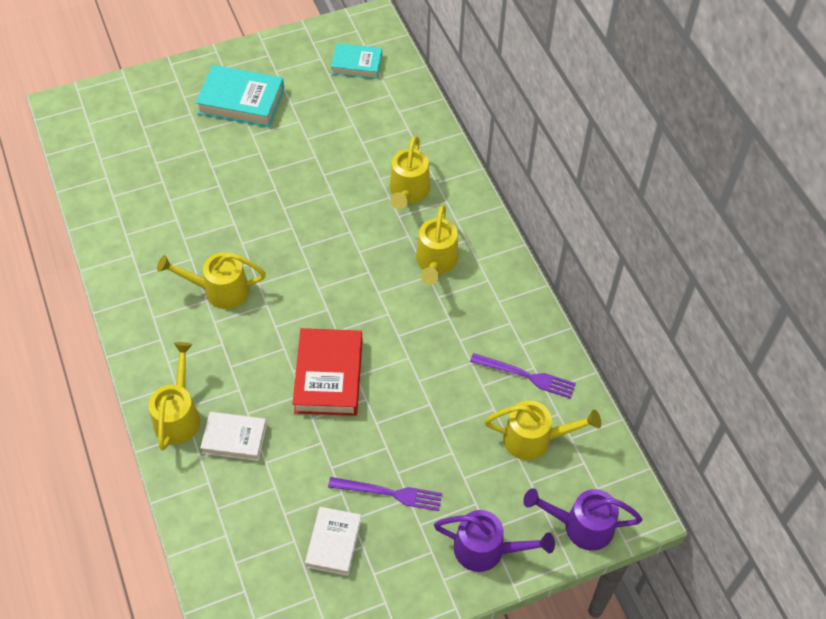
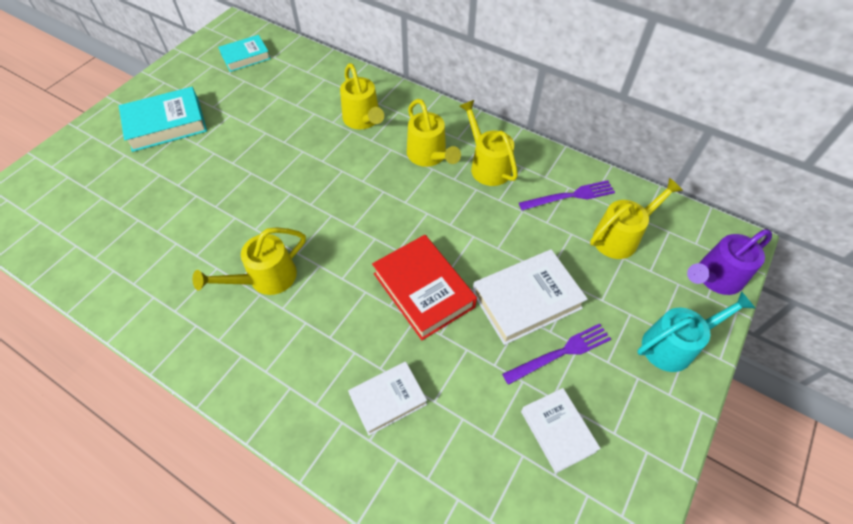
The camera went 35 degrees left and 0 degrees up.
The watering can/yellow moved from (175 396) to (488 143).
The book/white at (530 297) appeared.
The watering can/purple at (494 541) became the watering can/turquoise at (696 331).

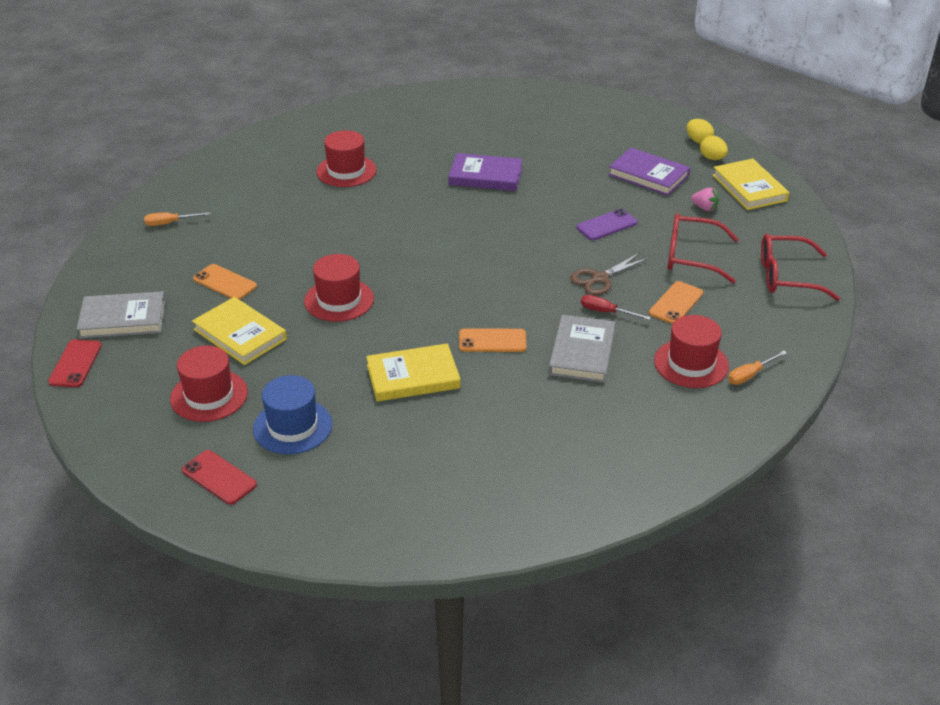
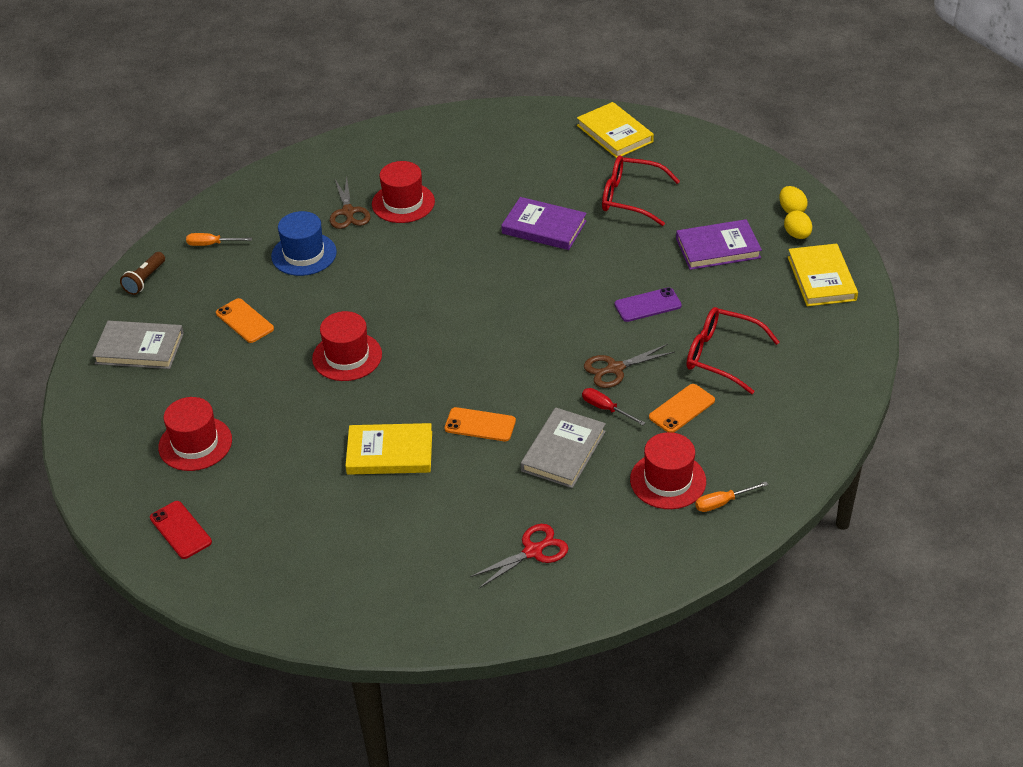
The camera went 15 degrees right and 5 degrees up.
The flashlight/brown at (142 273) appeared.
The hat/blue moved from (292 414) to (304 243).
The scissors/brown at (350 203) appeared.
The scissors/red at (519 556) appeared.
The book/yellow moved from (239 331) to (615 130).
The glasses/red moved from (800 267) to (641 191).
The book/purple at (649 172) turned 60 degrees counterclockwise.
The phone/red at (75 363) disappeared.
The strawberry/pink at (705 199) disappeared.

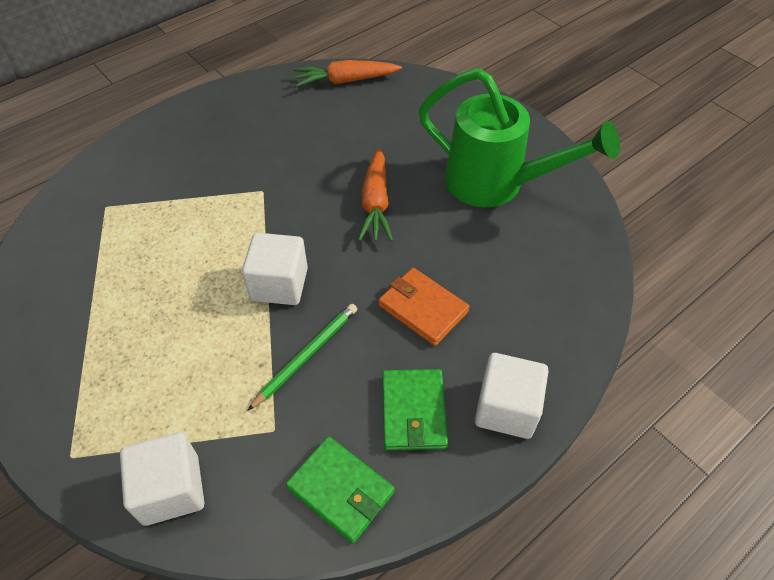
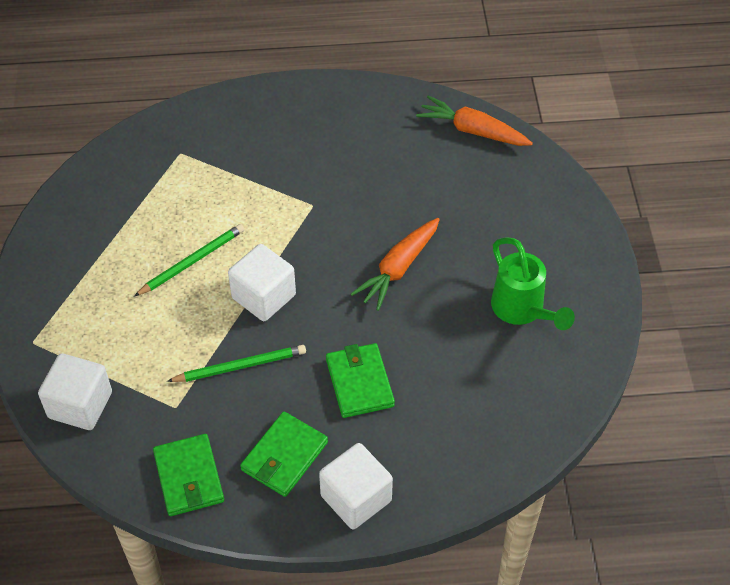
The camera went 35 degrees right and 0 degrees up.
The pencil/green at (189 260) appeared.
The wallet/orange at (424 307) became the wallet/green at (360 380).
The watering can/green at (519 137) changed to 0.63 times the size.

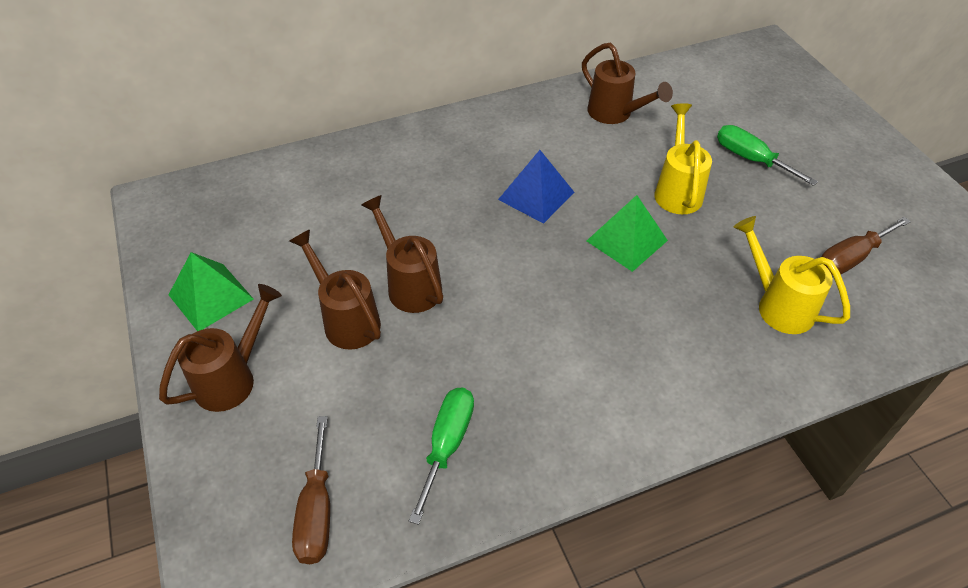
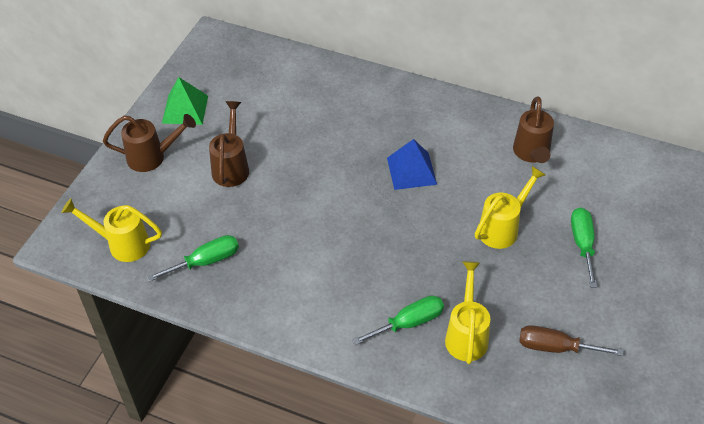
The camera went 45 degrees right and 0 degrees up.
The screwdriver/brown at (311 490) was replaced by the watering can/yellow at (111 230).
The screwdriver/green at (398 320) appeared.
The watering can/brown at (402 254) disappeared.
The pyramid/green at (627 233) disappeared.

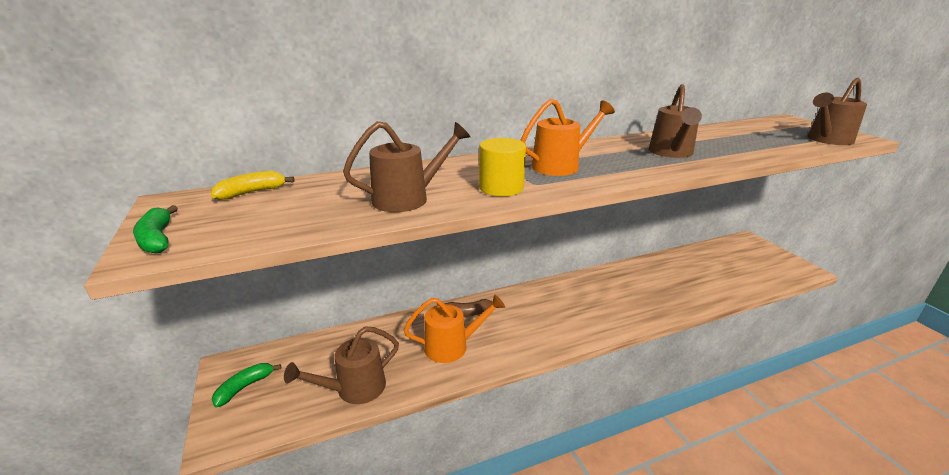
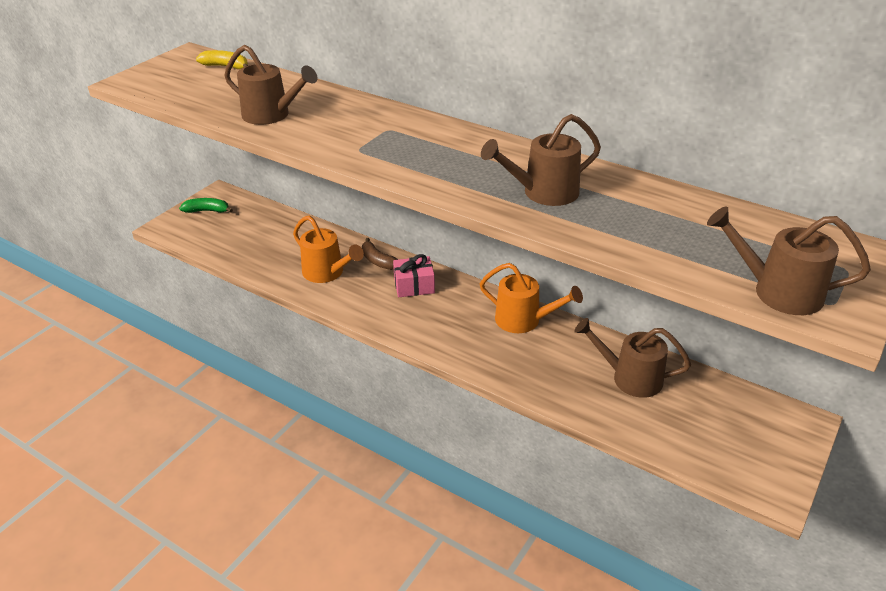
The camera went 55 degrees right and 10 degrees up.
The gift/pink at (414 275) appeared.
The watering can/orange moved from (567 137) to (531 298).
The watering can/brown moved from (341 365) to (632 358).
The banana/green at (155 229) disappeared.
The cylinder/yellow at (502 167) disappeared.

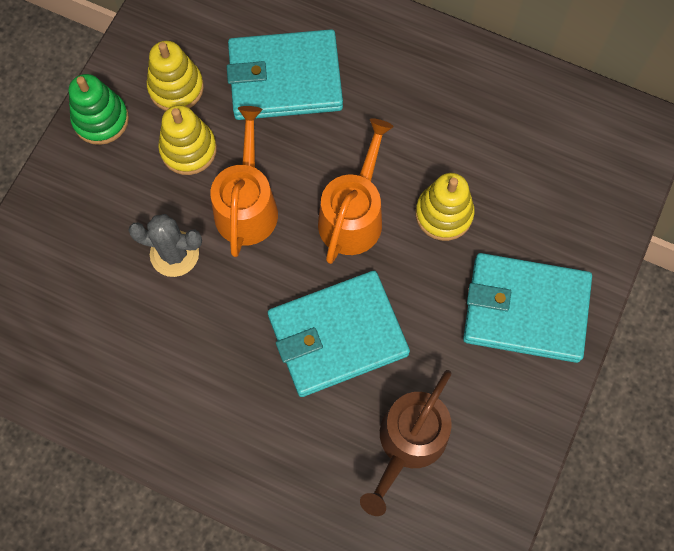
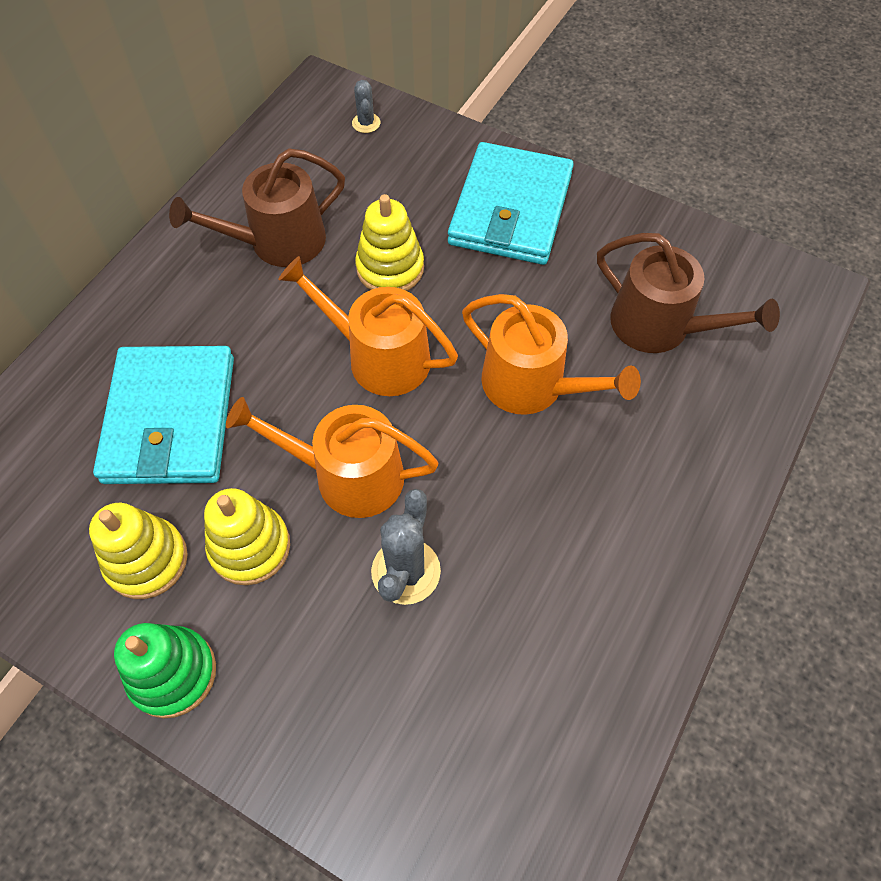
The camera went 85 degrees left and 10 degrees down.
The watering can/brown at (257 207) appeared.
The cactus/grey at (366 106) appeared.
The wallet/turquoise at (339 334) was replaced by the watering can/orange at (551 354).

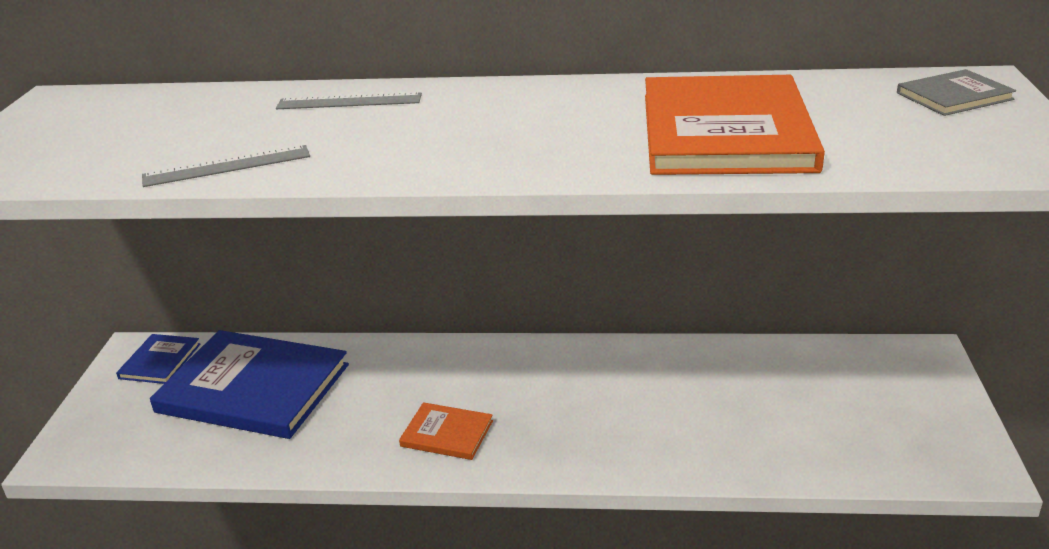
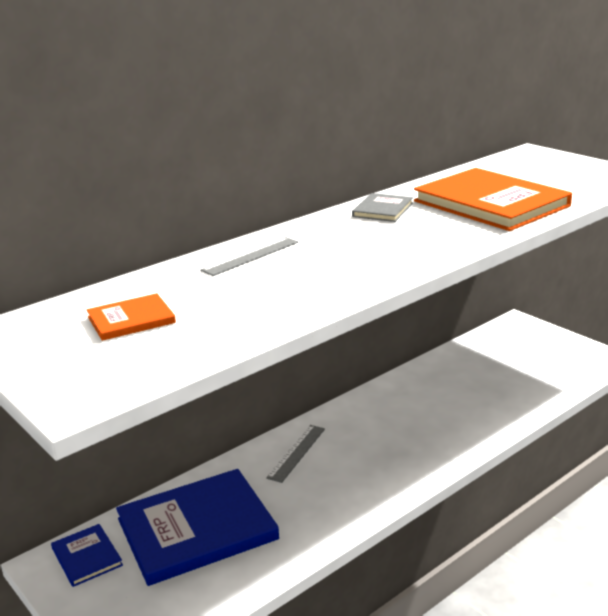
The camera went 45 degrees left and 5 degrees down.
The book/orange moved from (446 431) to (131 317).
The ruler/grey moved from (226 166) to (295 454).
The book/grey moved from (956 92) to (382 207).

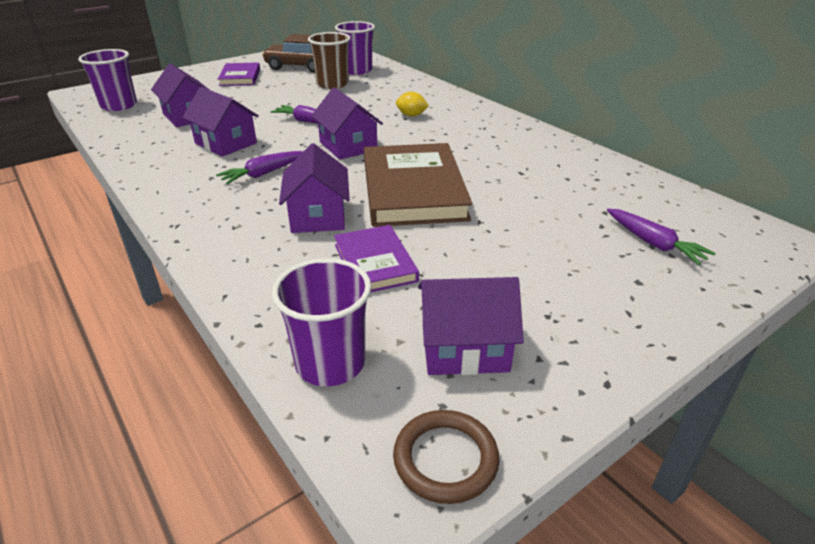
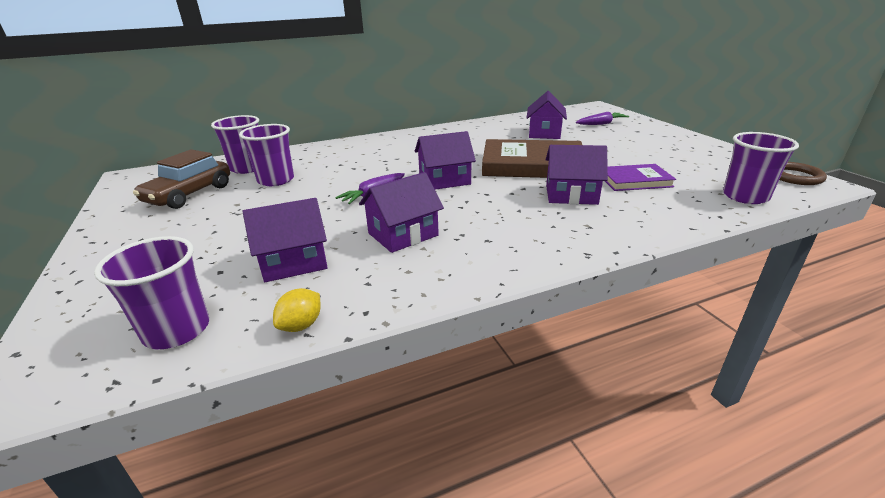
The camera went 75 degrees left and 5 degrees down.
The cup/brown at (329 60) became the cup/purple at (266 155).
The lemon/yellow moved from (412 104) to (297 310).
The house/purple moved from (471 326) to (546 115).
The carrot/purple at (259 167) disappeared.
The book/purple at (239 74) disappeared.

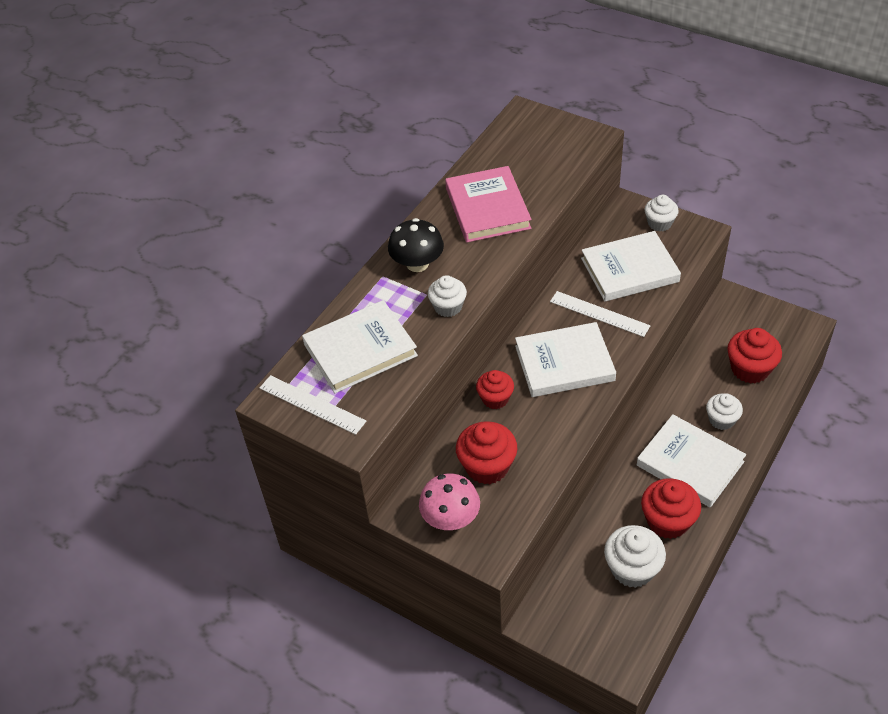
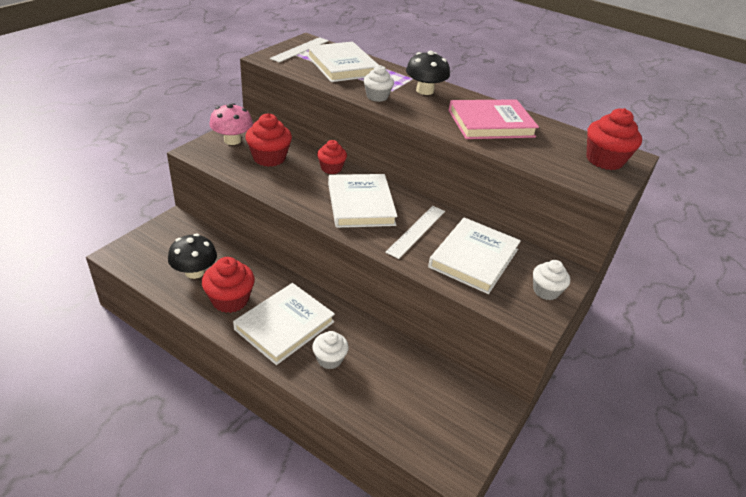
The camera went 85 degrees right and 10 degrees down.
The cupcake/white at (635 556) was replaced by the mushroom/black at (192 256).
The book/white at (631 266) turned 45 degrees clockwise.
The cupcake/red moved from (754 356) to (614 139).

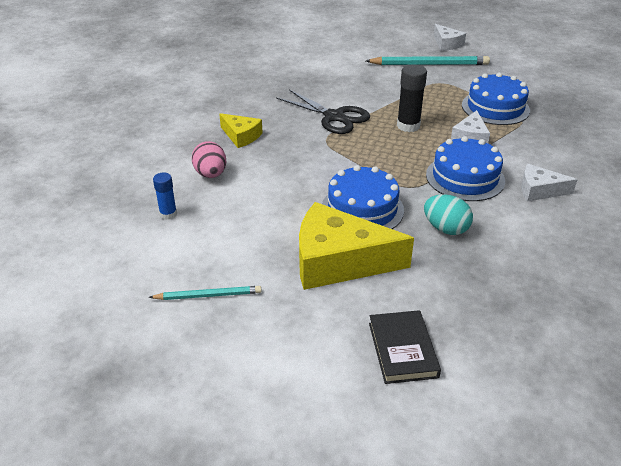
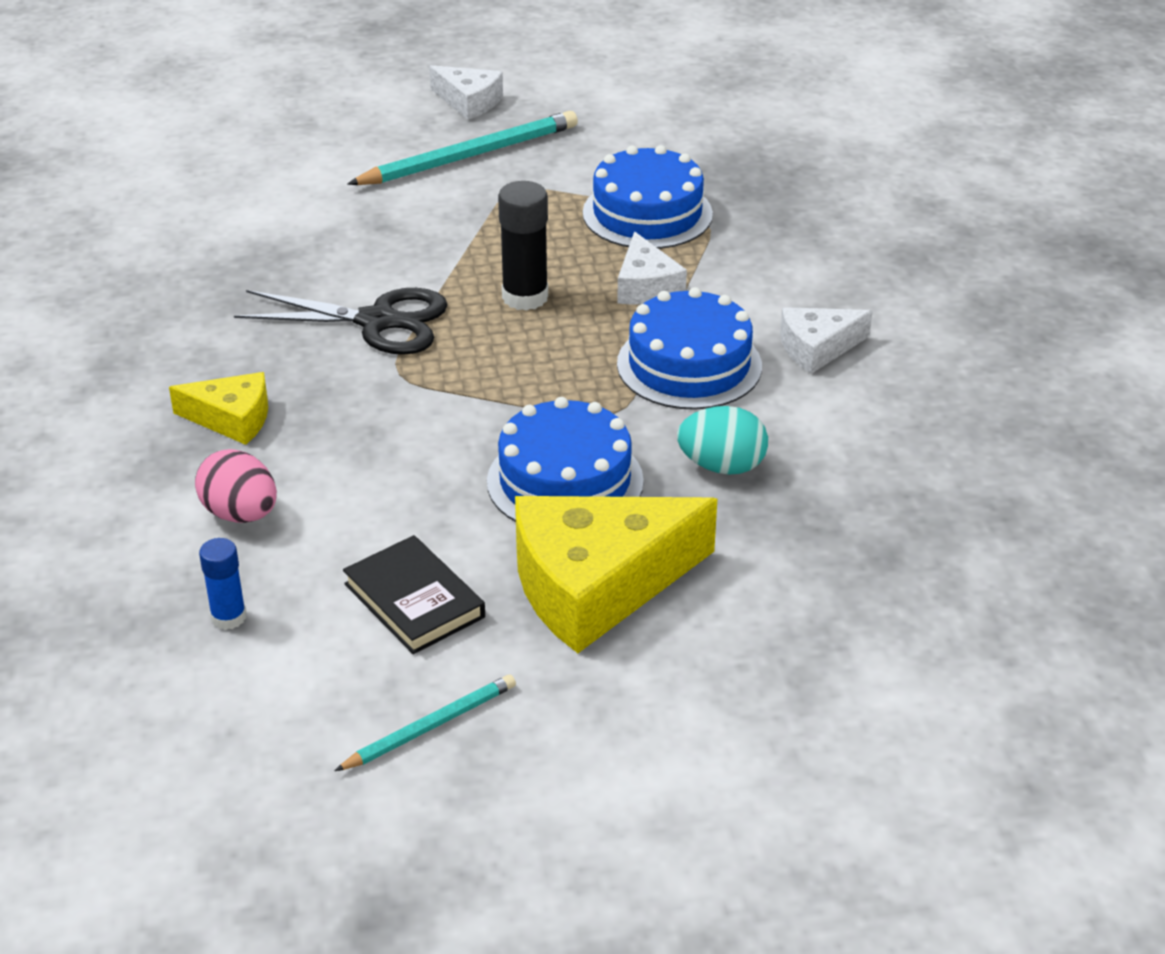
The camera went 30 degrees left and 0 degrees up.
The book/black moved from (405 347) to (414 594).

